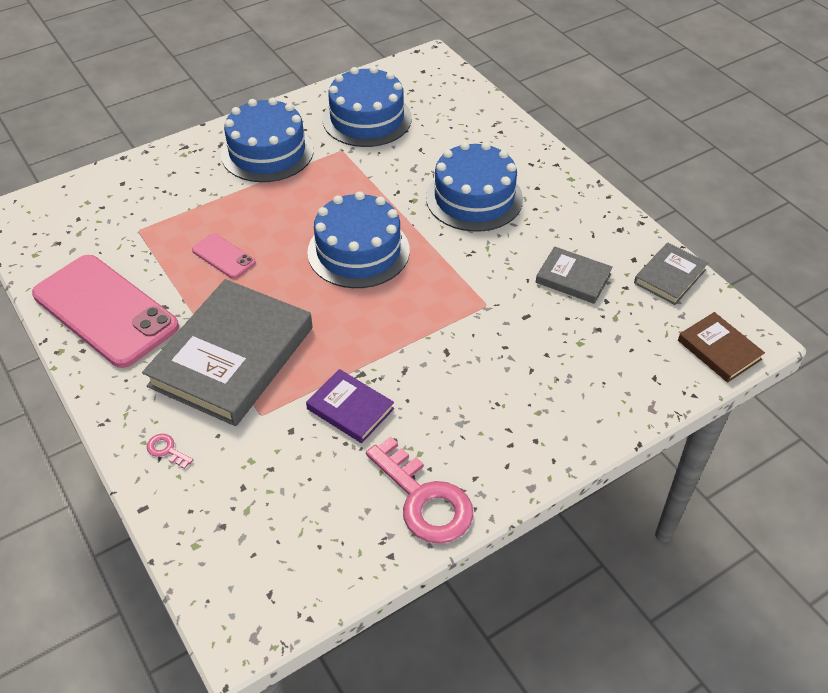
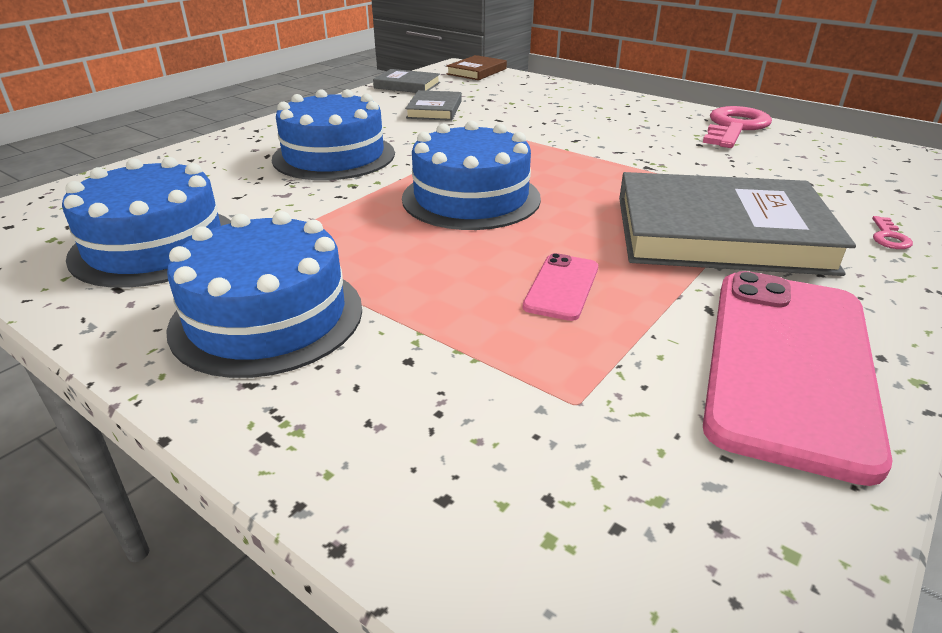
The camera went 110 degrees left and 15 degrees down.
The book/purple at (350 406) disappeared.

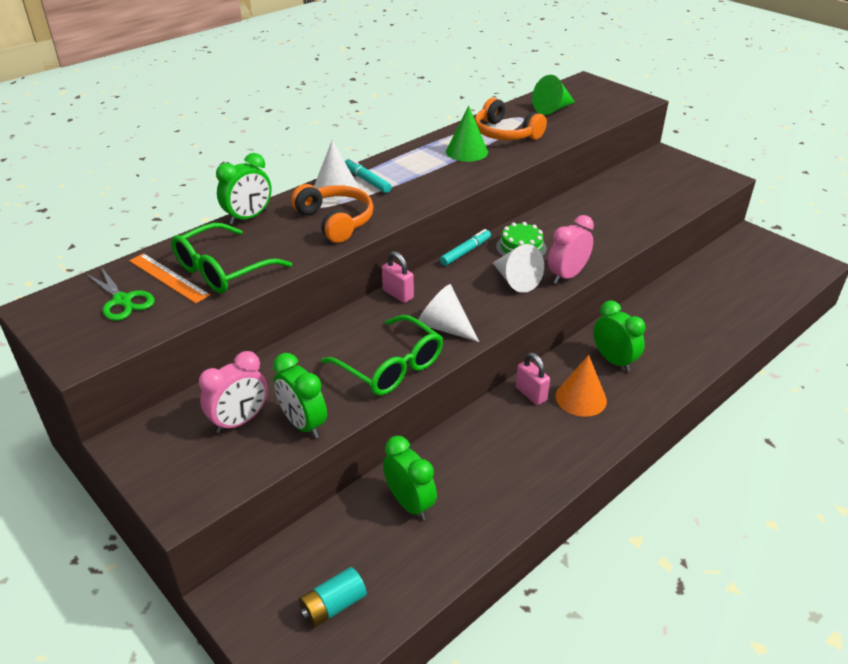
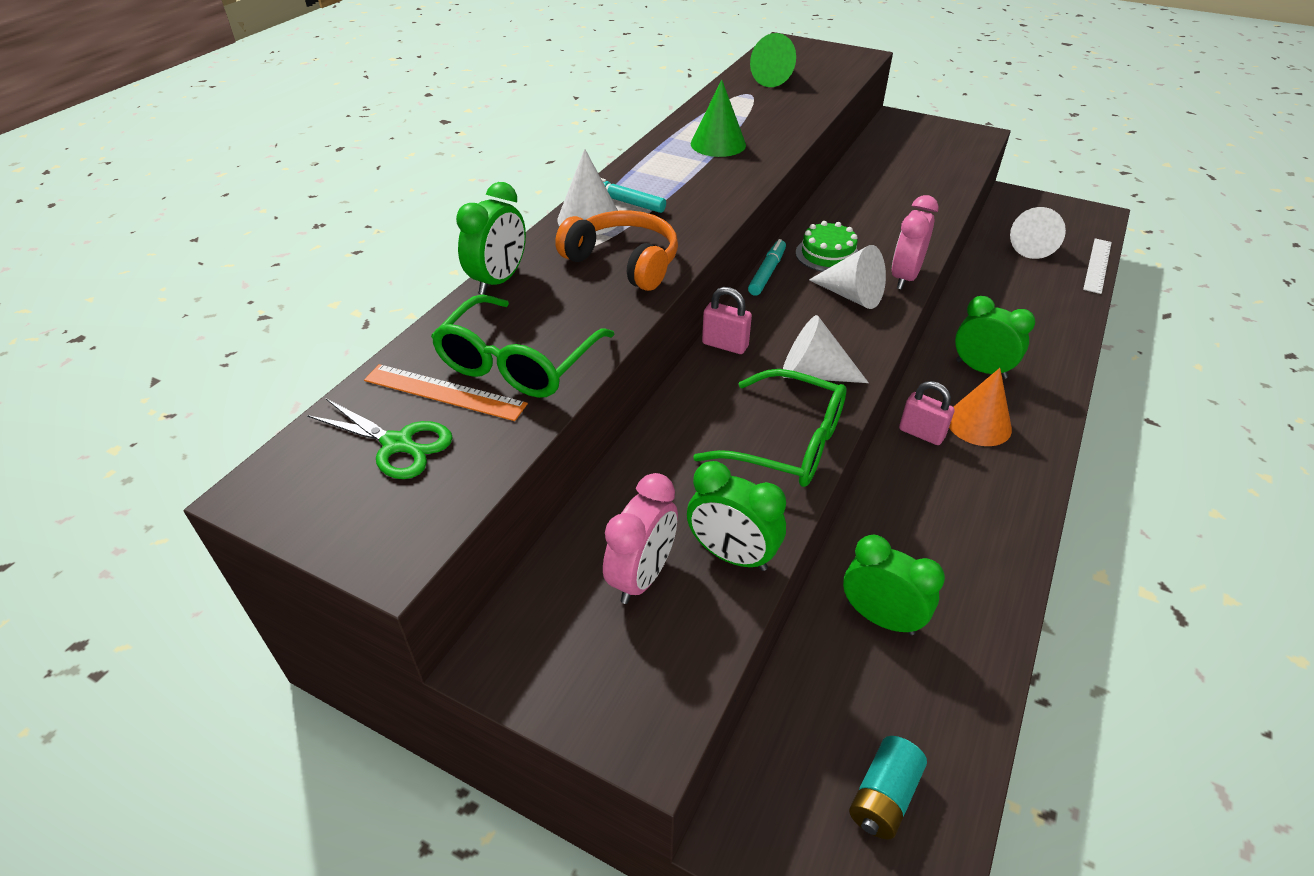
The camera went 20 degrees left and 5 degrees up.
The cone/white at (1038 233) appeared.
The ruler/white at (1097 266) appeared.
The headphones/orange at (511 119) disappeared.

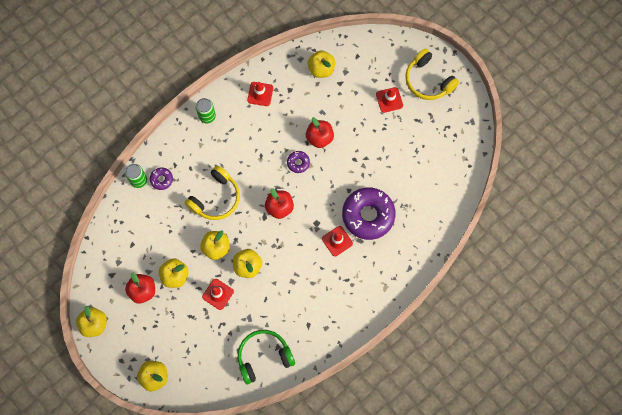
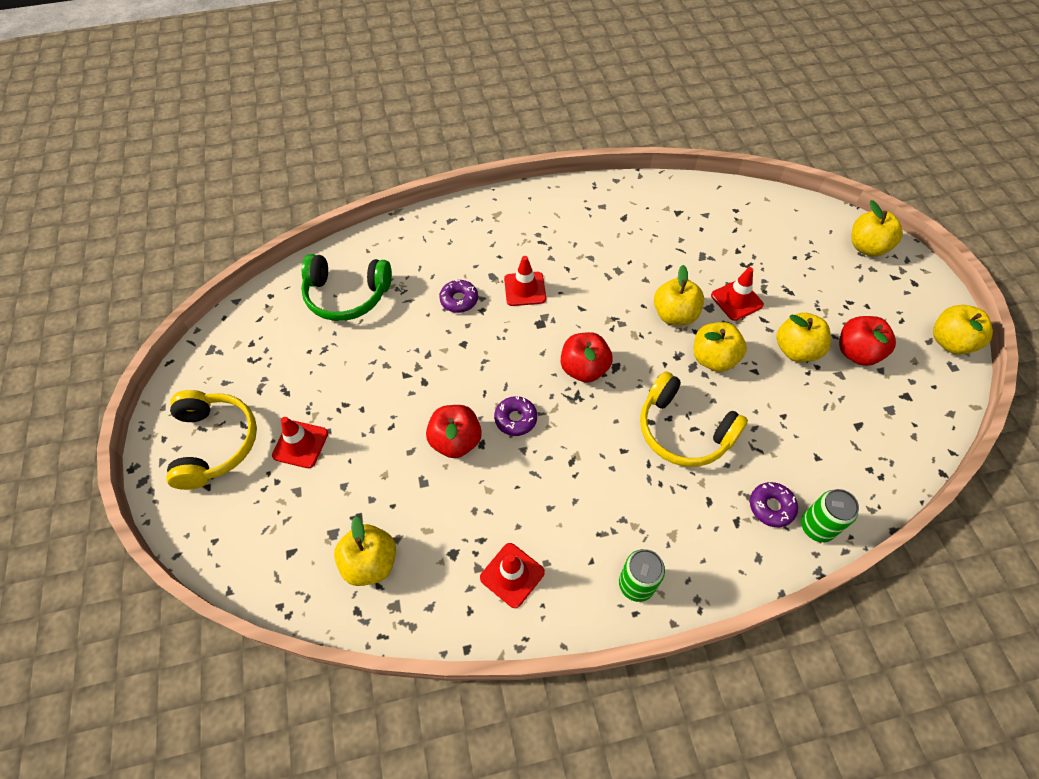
The camera went 150 degrees left and 15 degrees down.
The headphones/green moved from (266 357) to (346 287).
The donut/purple at (369 213) changed to 0.44 times the size.
The headphones/yellow at (212 193) turned 120 degrees counterclockwise.

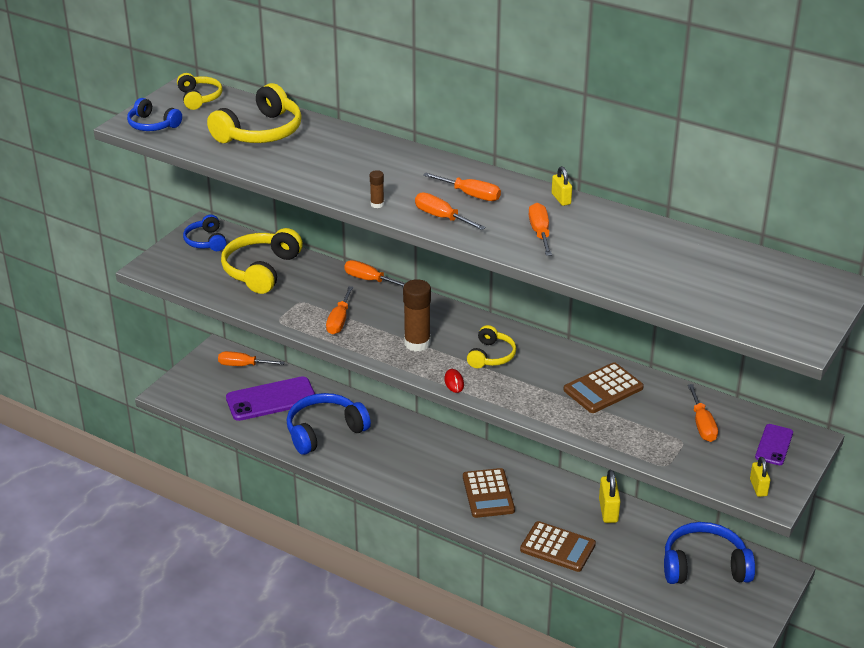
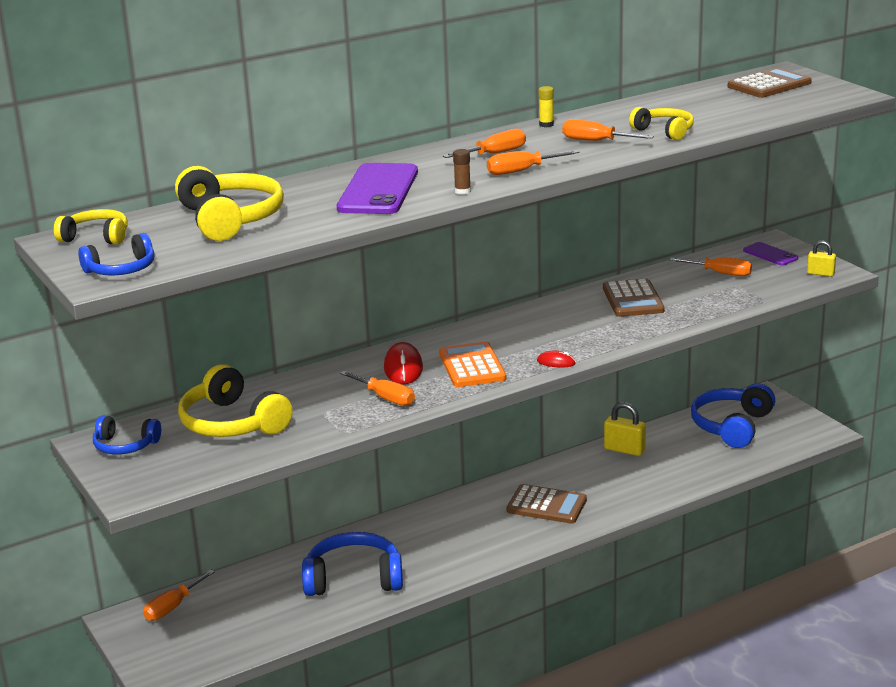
The camera went 60 degrees left and 10 degrees down.
The headphones/blue at (329 424) turned 90 degrees clockwise.
The phone/purple moved from (270 398) to (377 188).
The mouse/red at (403 363) appeared.
The glue stick/brown at (417 315) was replaced by the calculator/orange at (472 364).
The padlock/yellow at (562 186) was replaced by the glue stick/yellow at (546 106).
The headphones/yellow moved from (491 346) to (661 123).
The calculator/brown moved from (558 546) to (770 83).
The screwdriver/orange at (374 273) disappeared.

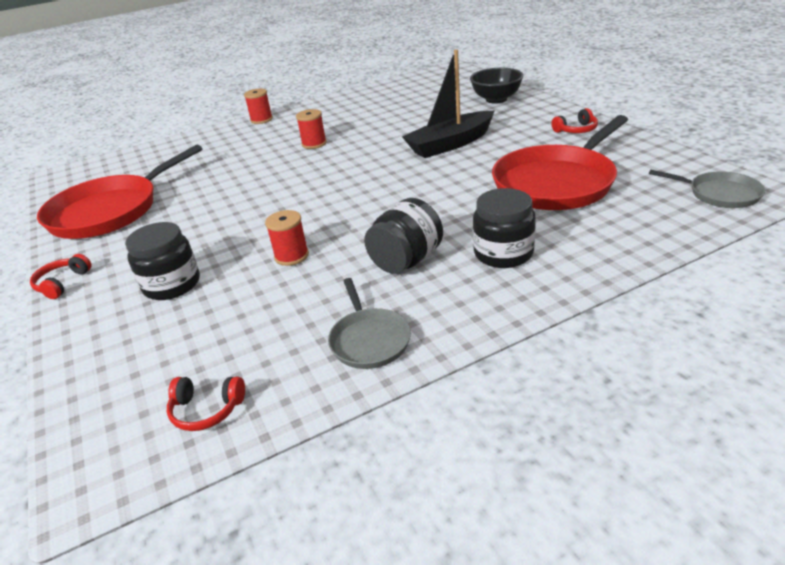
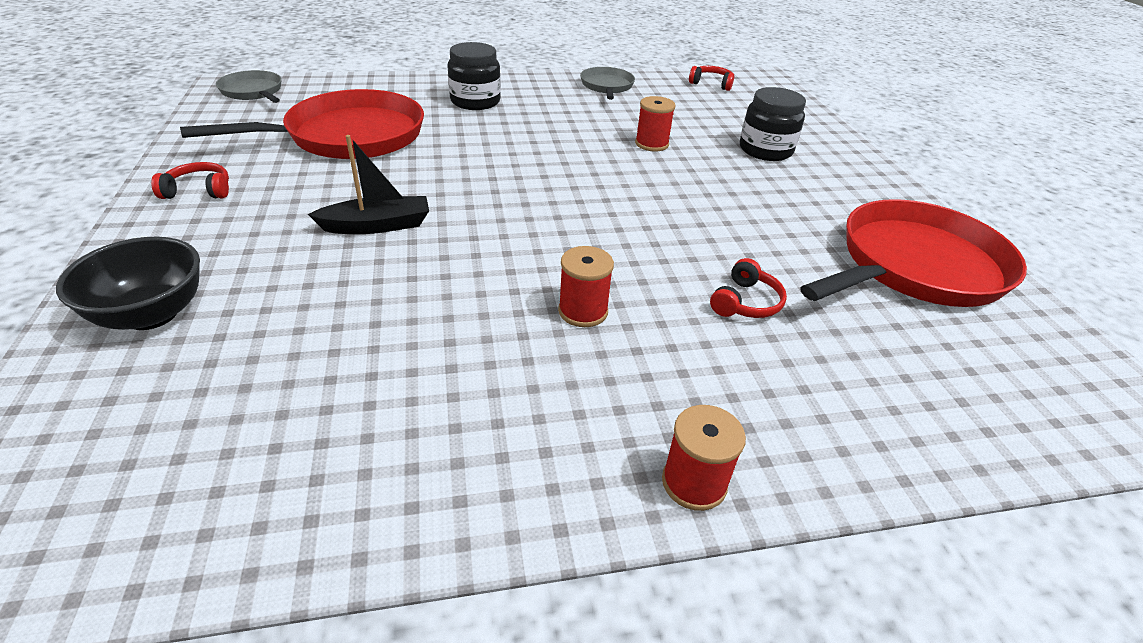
The camera went 170 degrees left and 5 degrees up.
The boat/black at (448 103) changed to 0.66 times the size.
The headphones/red moved from (61 276) to (748 288).
The jar/black at (403 236) disappeared.

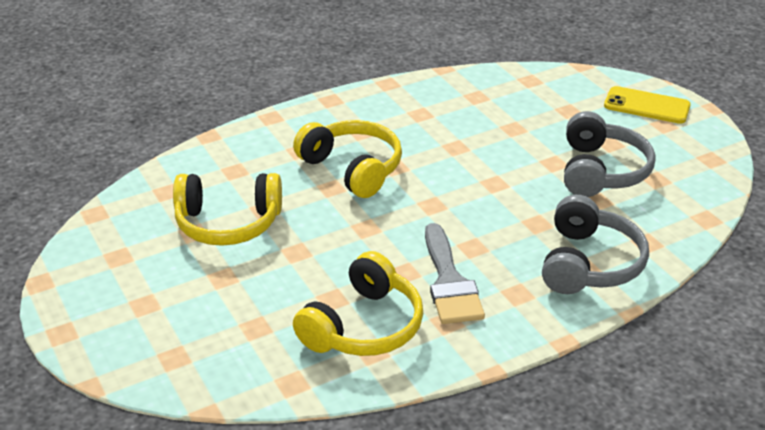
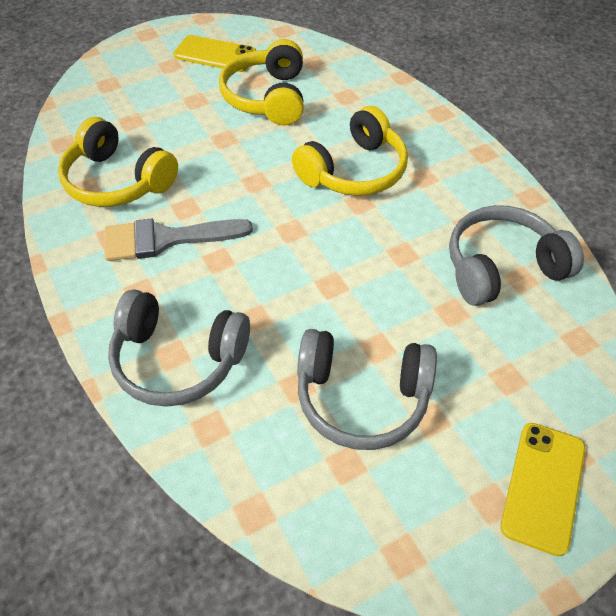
The camera went 90 degrees right and 15 degrees up.
The phone/yellow at (214 53) appeared.
The headphones/grey at (516 255) appeared.

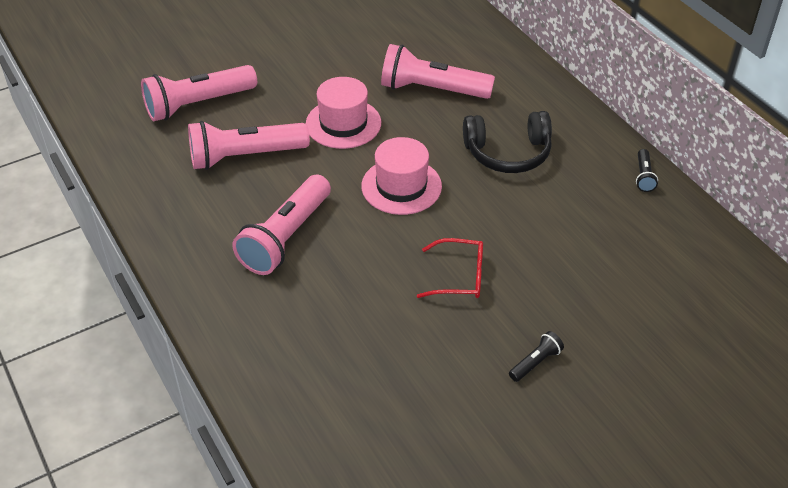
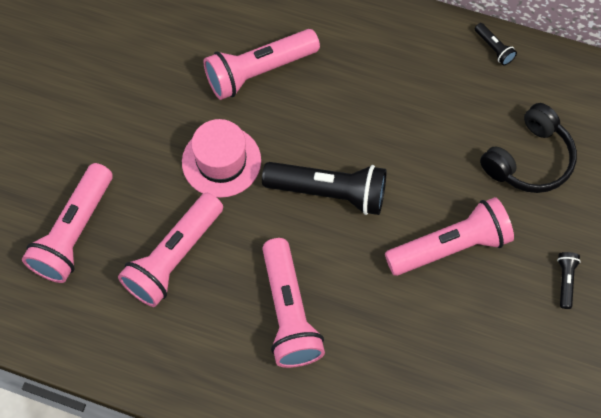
The camera went 40 degrees left and 20 degrees up.
The hat/pink at (401 176) was replaced by the flashlight/black at (324 188).
The glasses/red at (450 268) was replaced by the flashlight/pink at (449 236).
The headphones/black moved from (507 142) to (528 148).

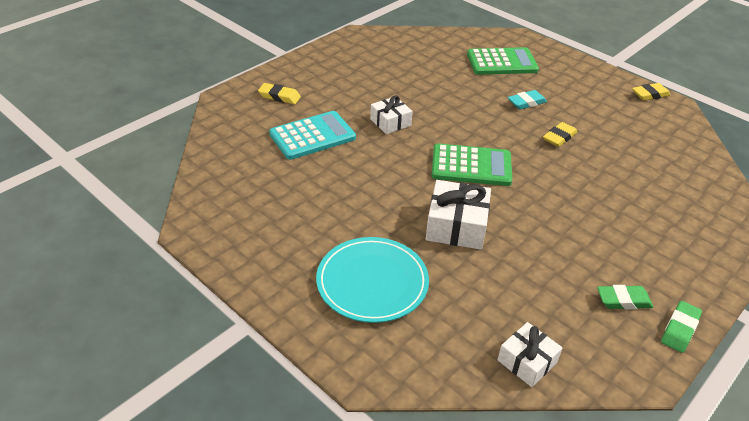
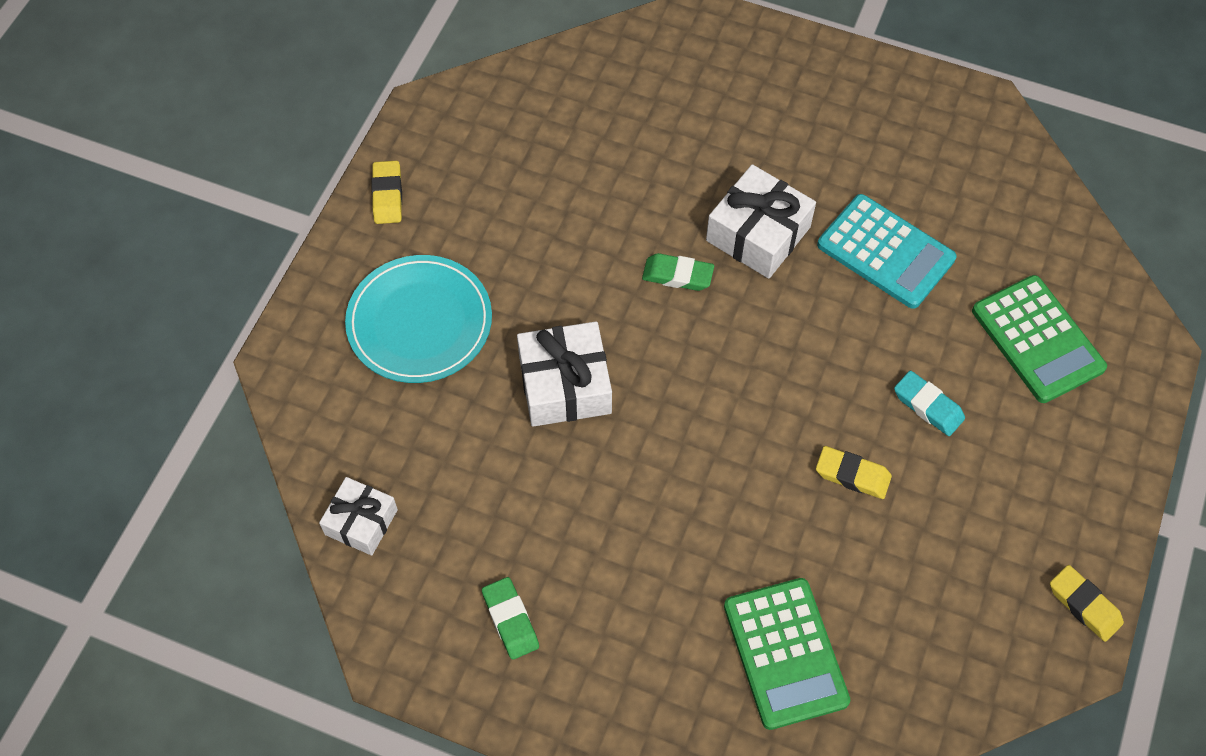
The camera went 70 degrees right and 20 degrees up.
The eraser/yellow moved from (279 93) to (386 192).
The eraser/green moved from (681 327) to (678 272).
The gift/white at (391 114) changed to 1.56 times the size.
The calculator/green moved from (472 165) to (787 654).
The calculator/turquoise moved from (312 135) to (887 251).

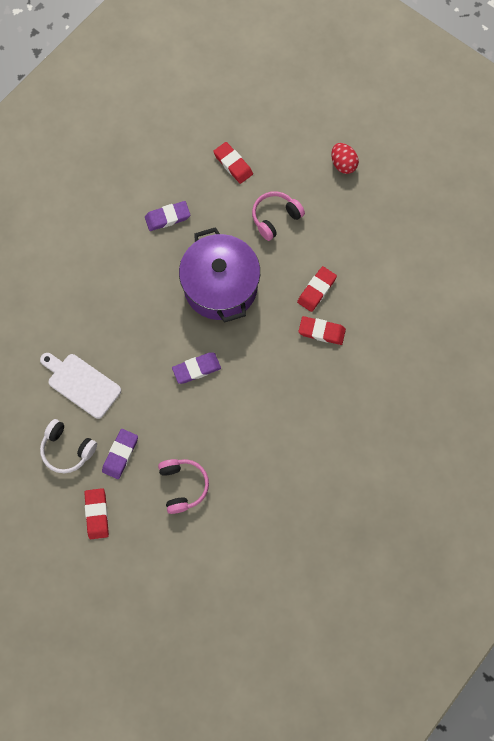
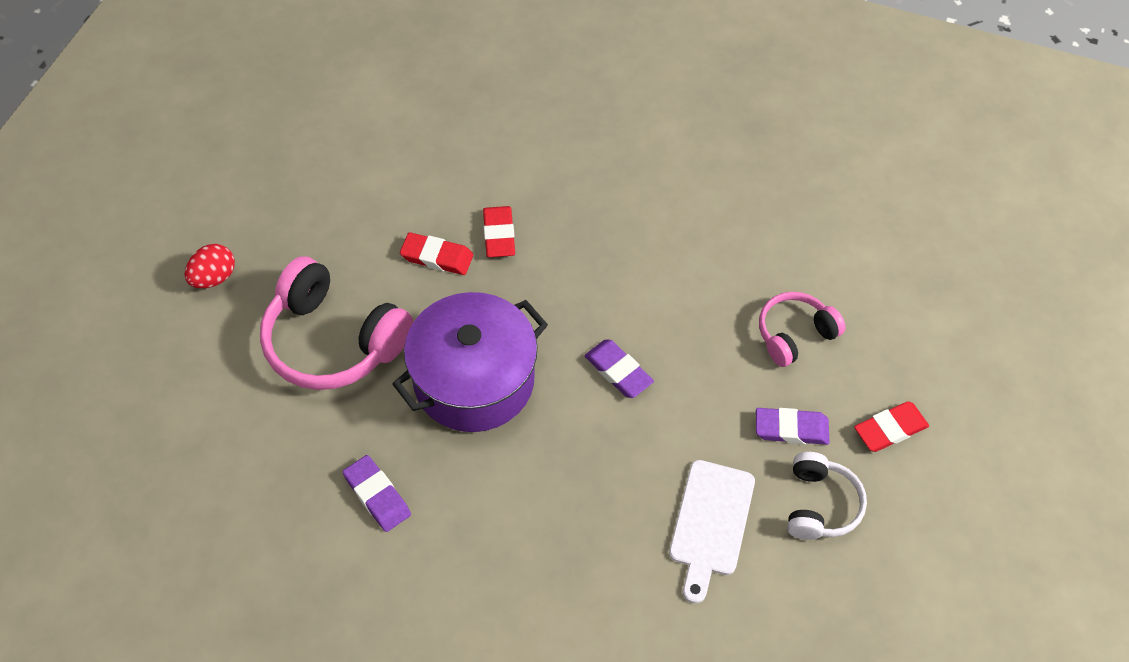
The camera went 110 degrees left and 15 degrees down.
The headphones/pink at (278 216) changed to 1.74 times the size.
The eraser/red at (233 163) disappeared.

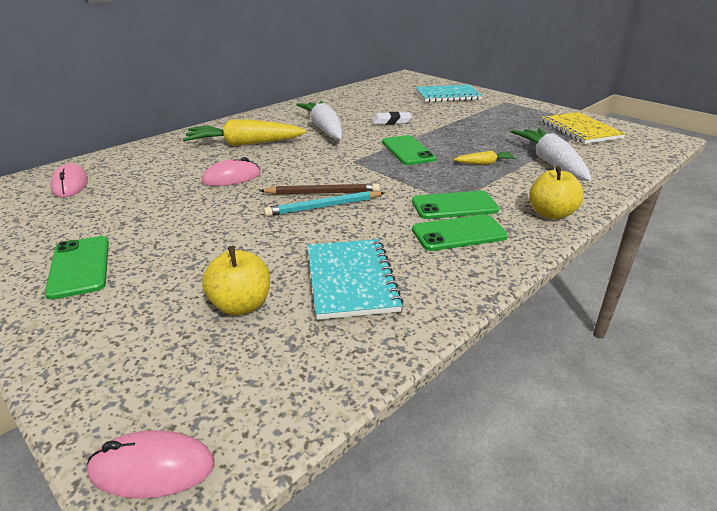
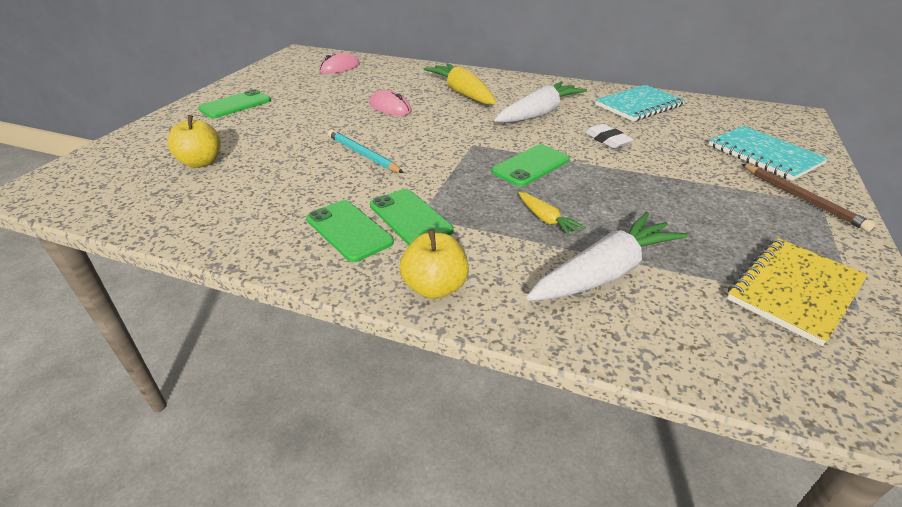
The camera went 65 degrees right and 5 degrees up.
The notebook/turquoise moved from (355 279) to (640 103).
The pencil/brown moved from (319 189) to (808 198).
The mouse/pink at (151 464) disappeared.

